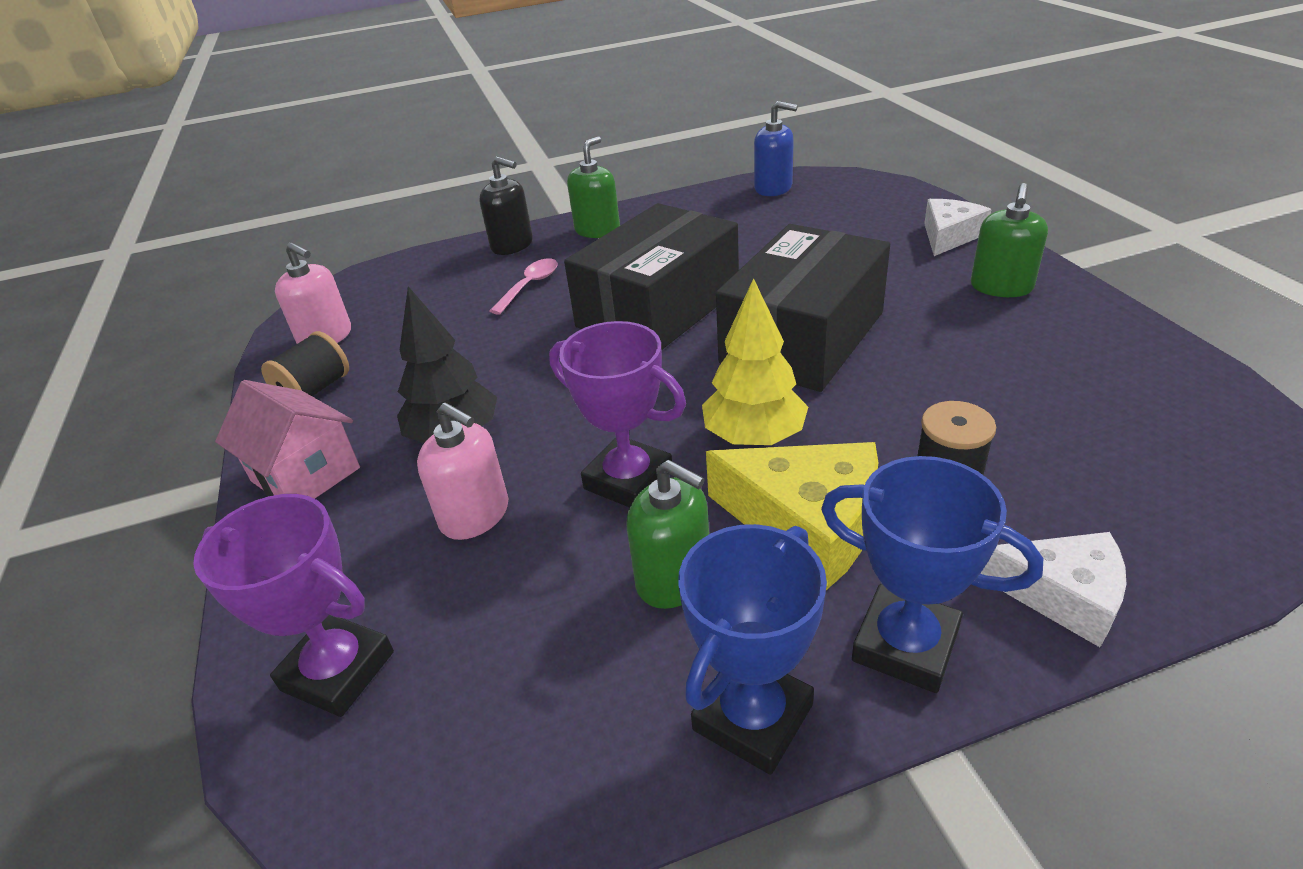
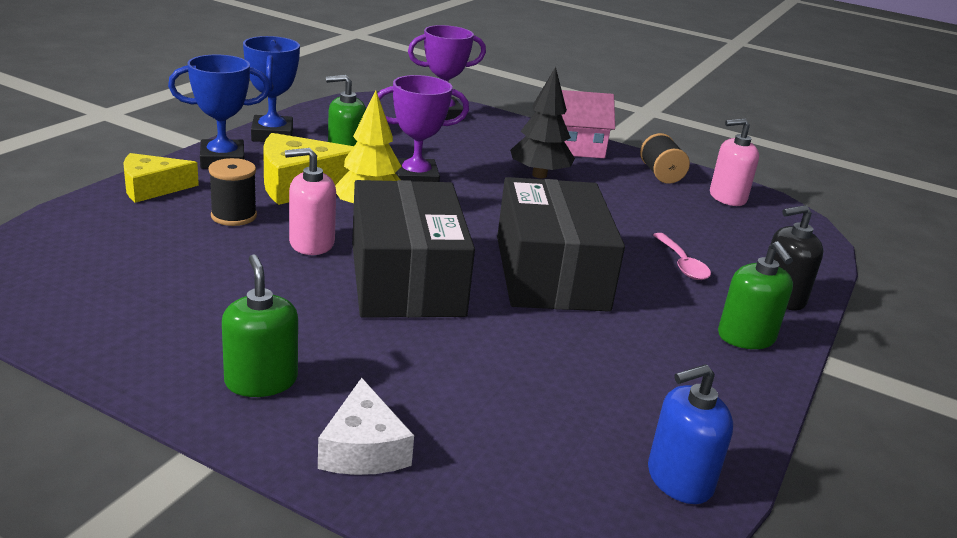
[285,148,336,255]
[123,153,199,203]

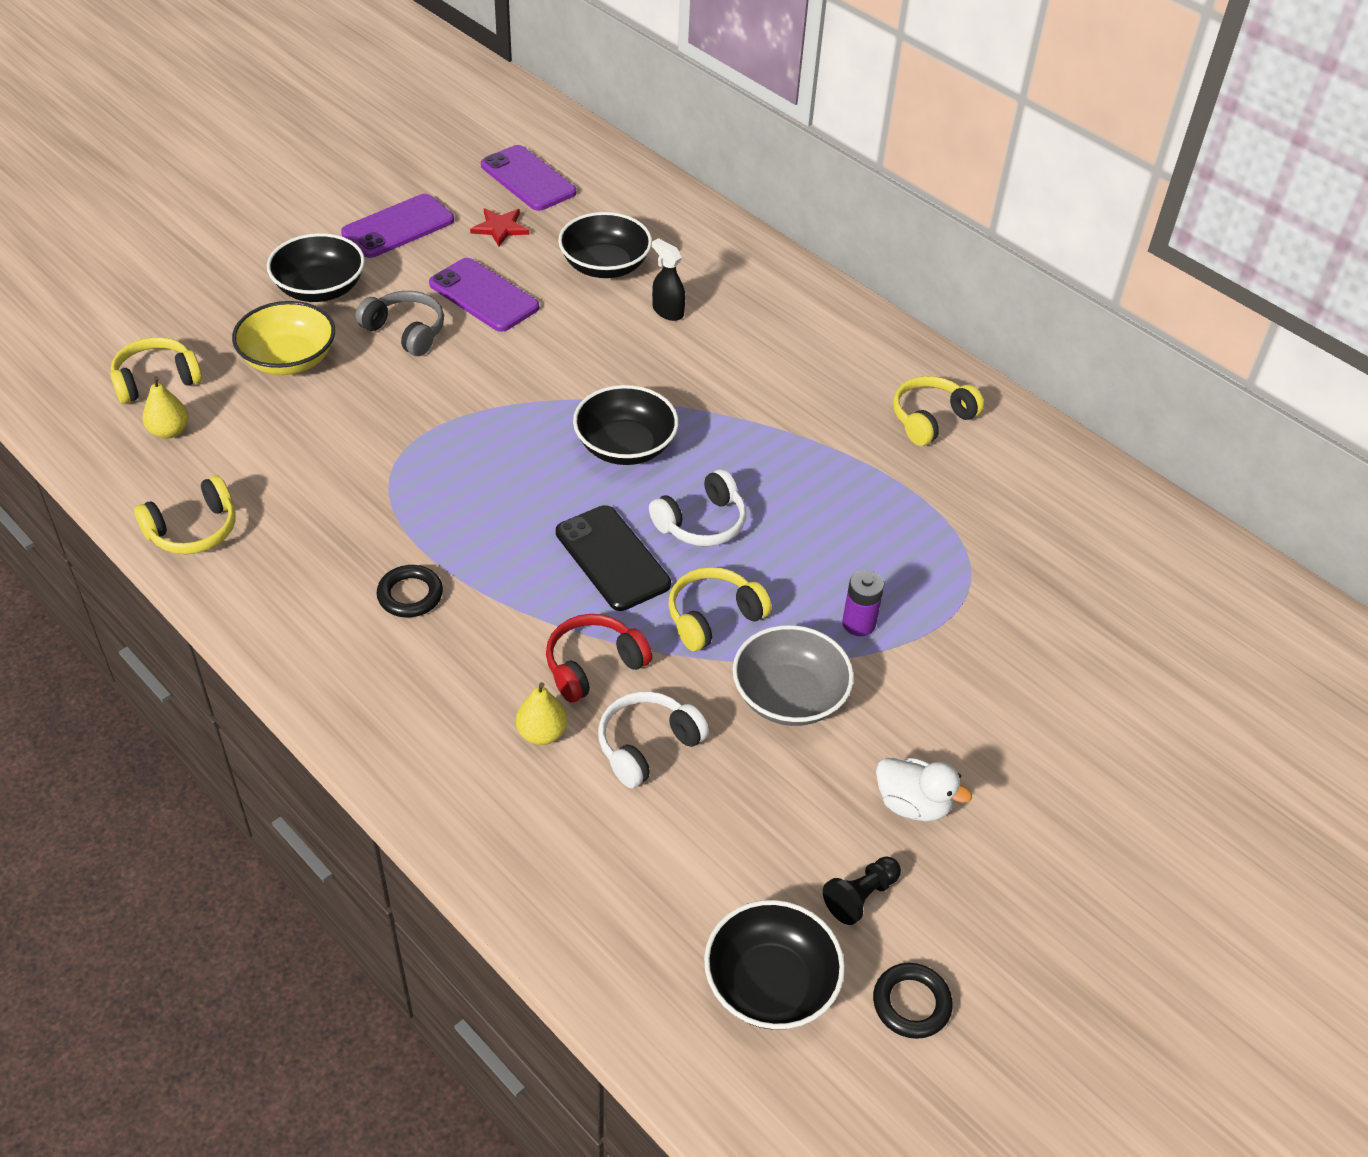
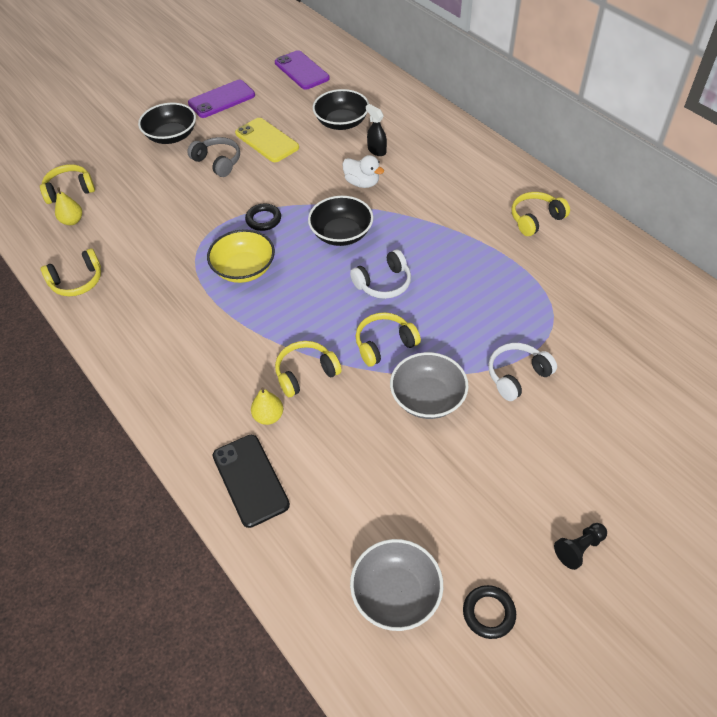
[470,208,530,247] (first image)
[842,570,884,636] (first image)
[207,229,275,283]
[245,204,281,231]
[213,435,290,528]
[488,343,557,401]
[554,523,607,570]
[342,155,384,188]
[235,118,299,162]
[275,341,342,397]
[350,539,443,631]

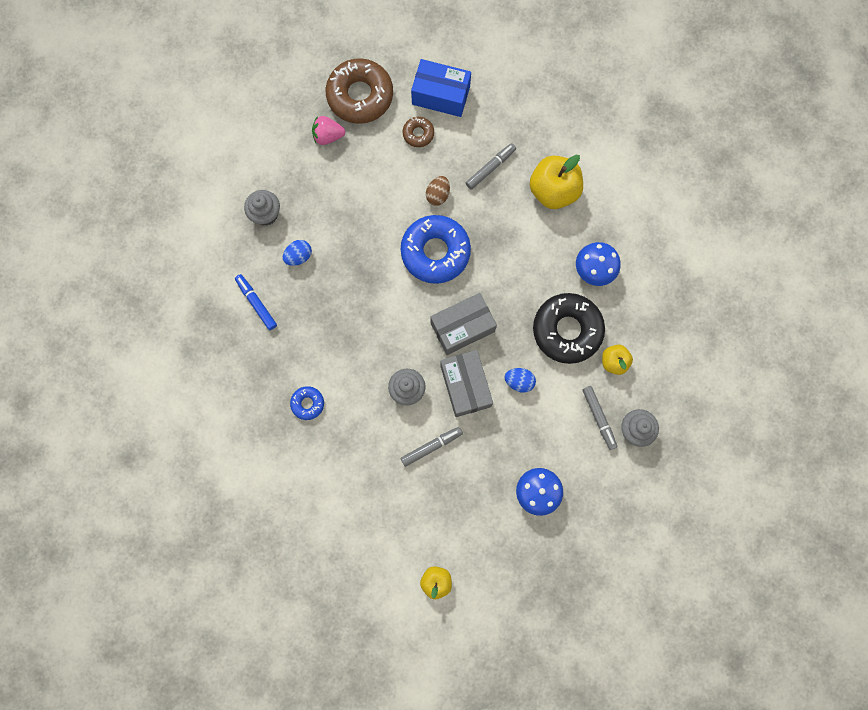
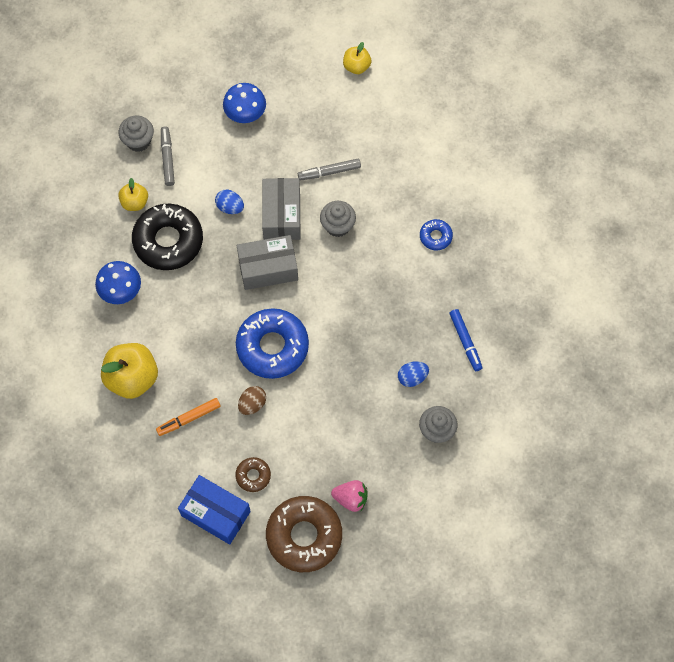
[156,398,221,436]

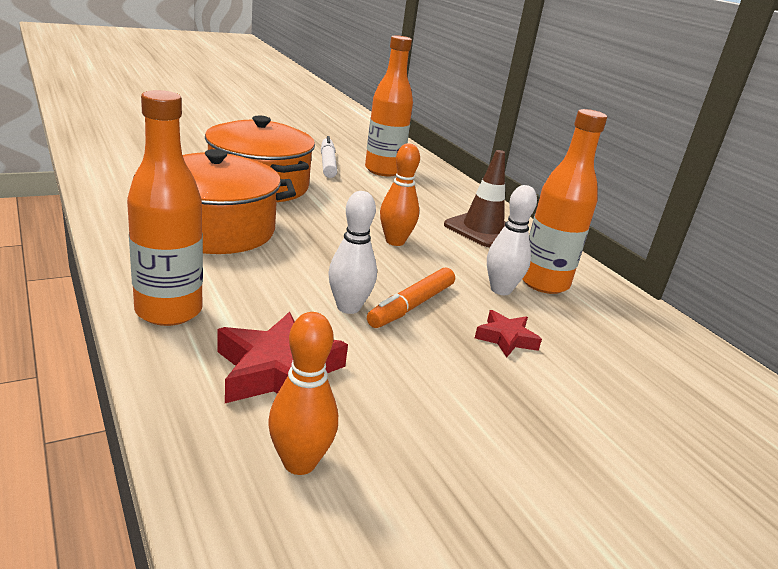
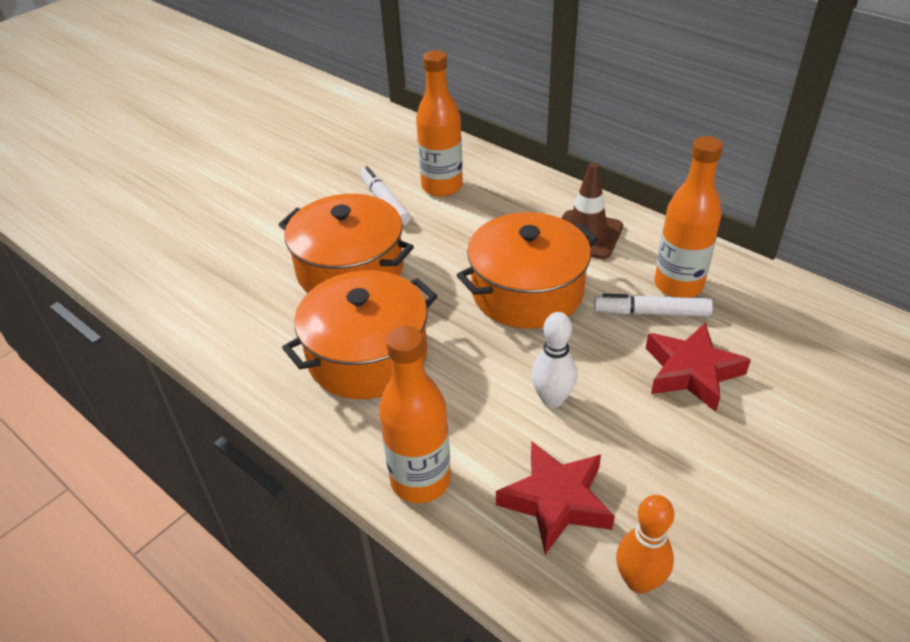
[367,267,455,328] (first image)
[457,212,598,329]
[594,294,713,316]
[646,322,751,412]

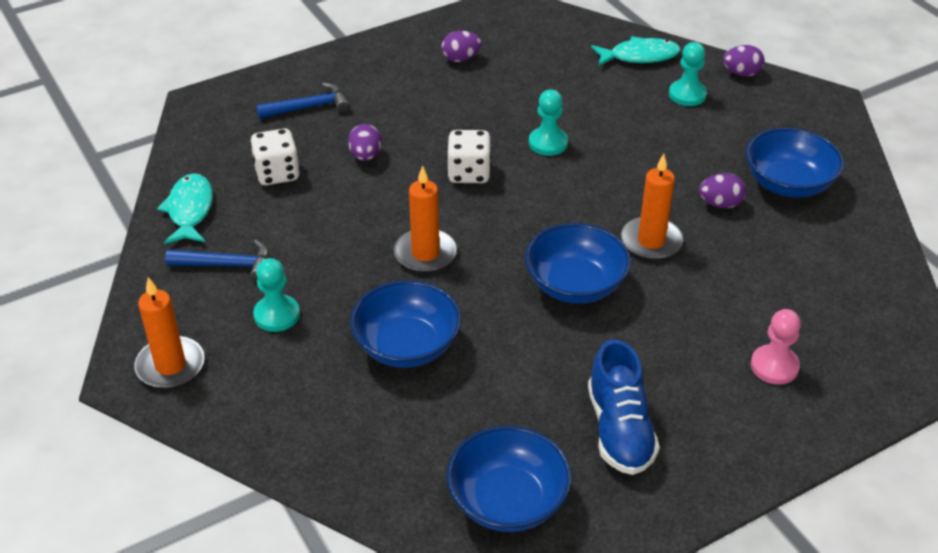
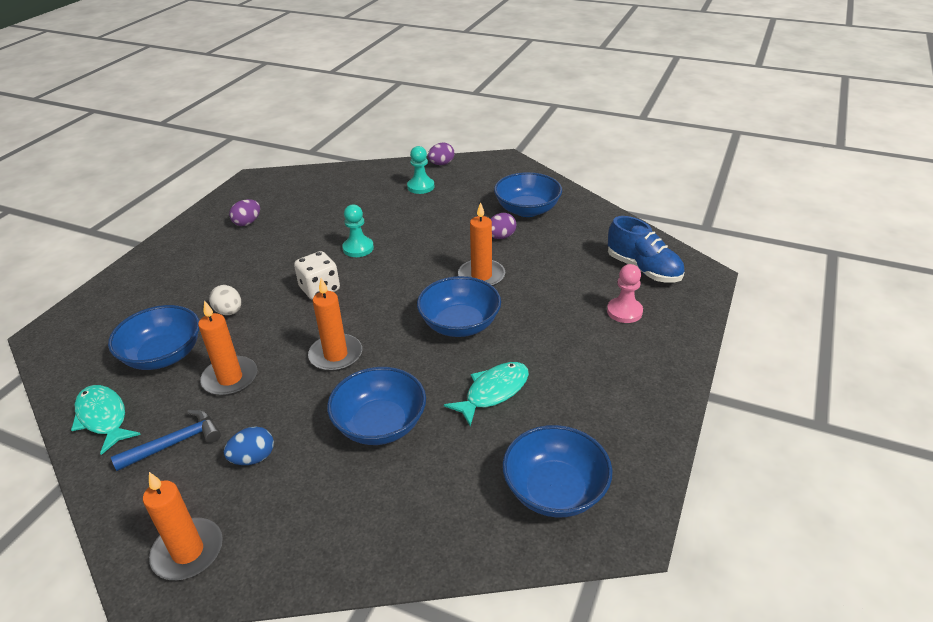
[256,82,350,118] (first image)
[198,300,257,396]
[608,216,684,282]
[444,362,529,426]
[108,305,199,370]
[224,426,274,465]
[209,285,241,315]

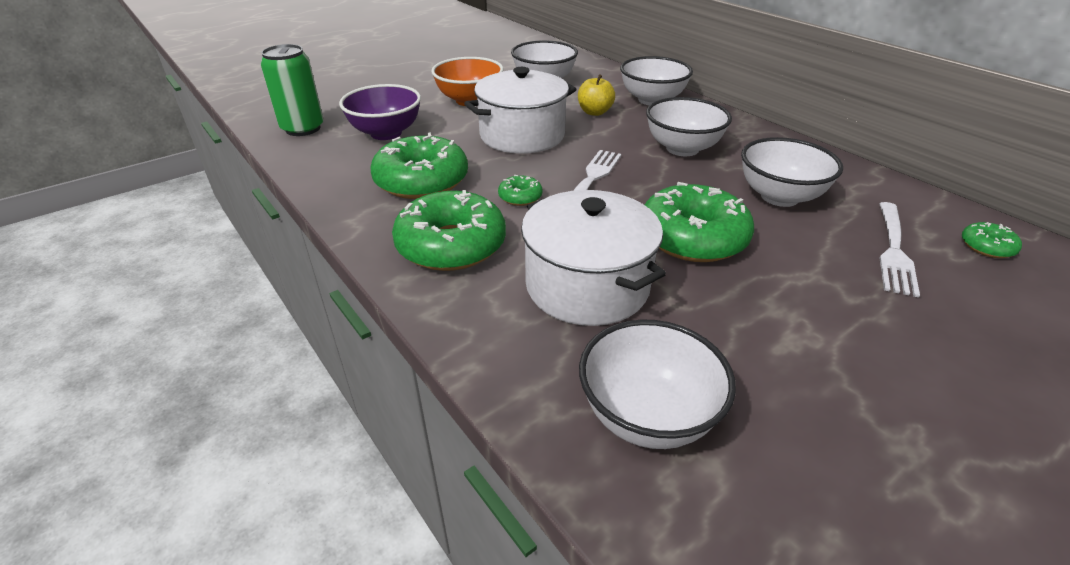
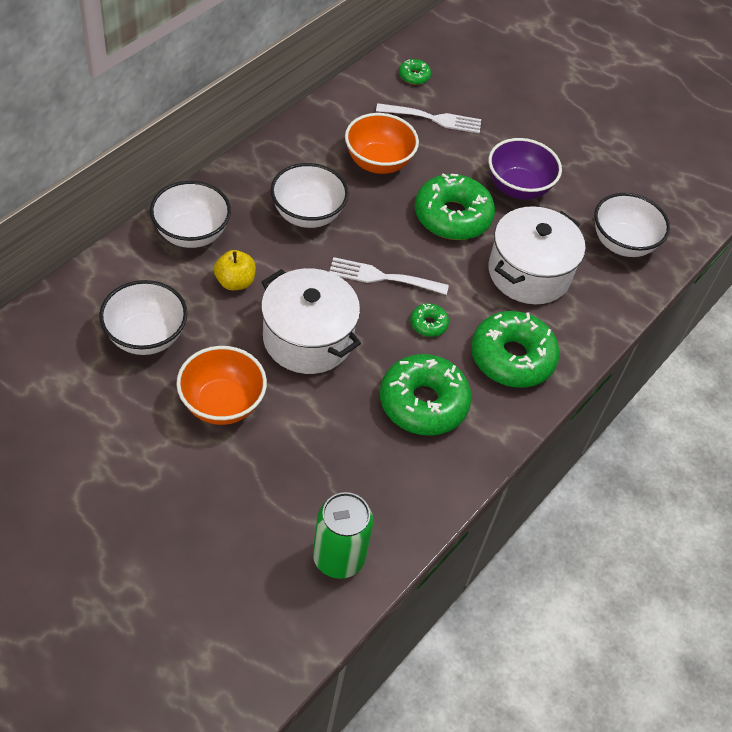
[488,138,562,200]
[345,113,419,174]

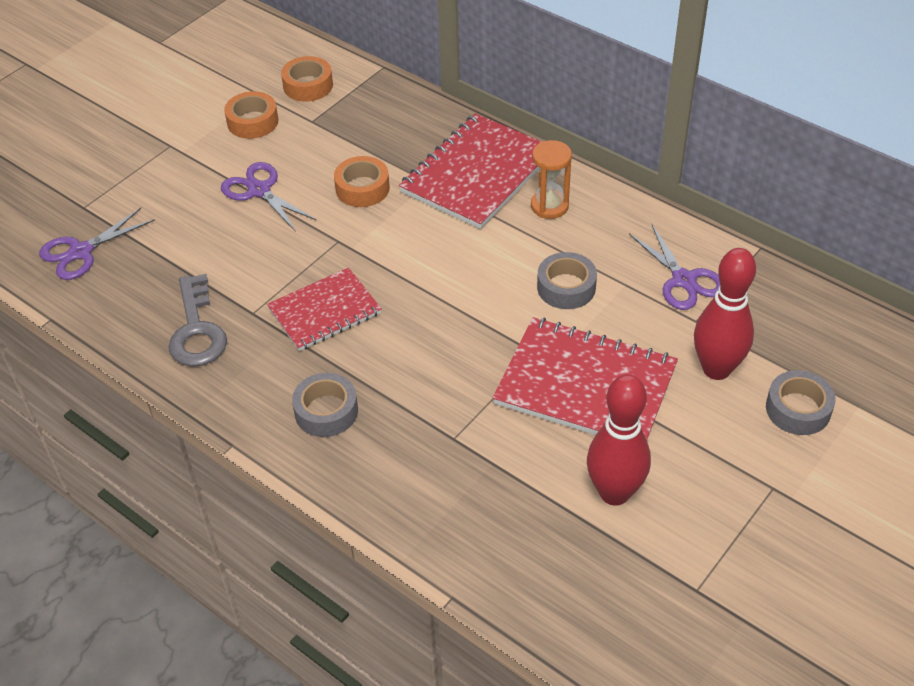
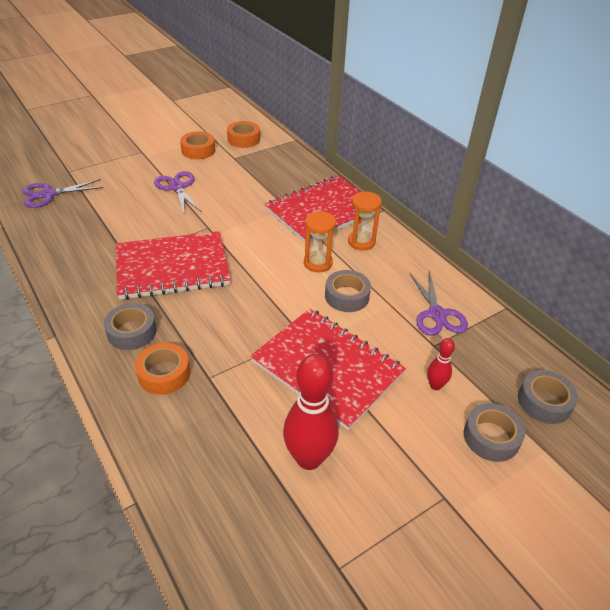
[169,274,227,367] (first image)
[304,211,336,272]
[518,370,578,424]
[135,343,190,395]
[116,231,231,300]
[427,338,455,390]

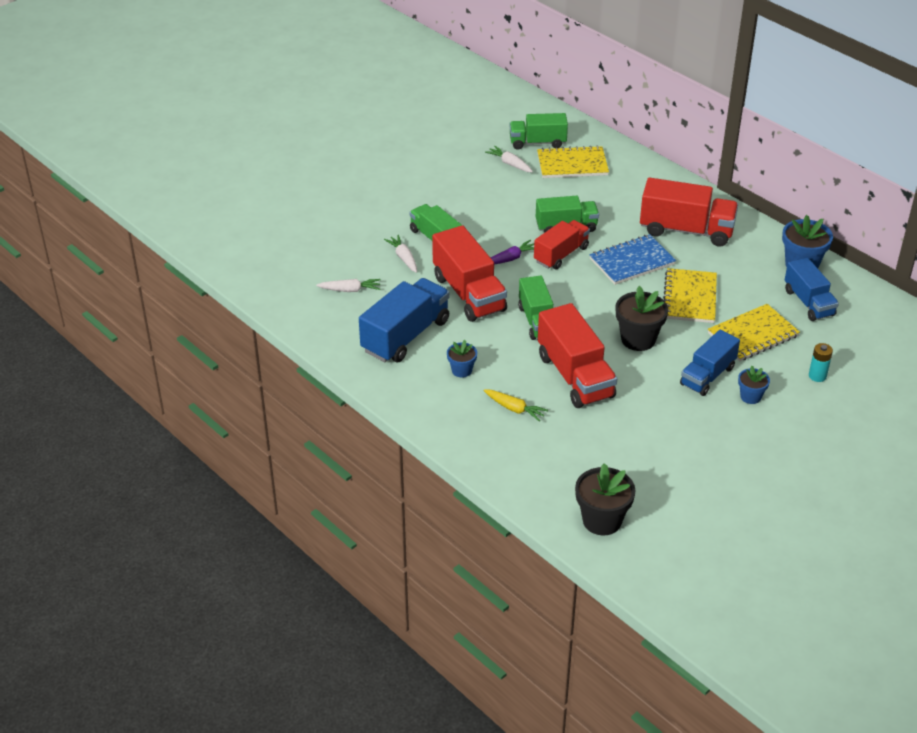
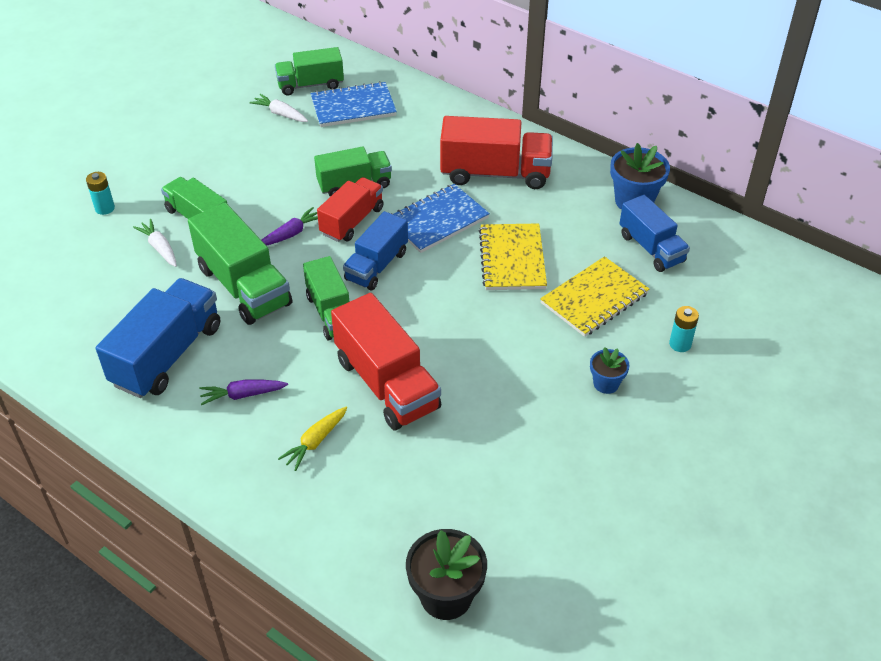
[316,279,381,292] (first image)
[616,286,668,351] (first image)
[86,172,115,215]
[343,211,408,291]
[200,380,288,405]
[188,203,292,325]
[311,81,397,127]
[278,407,347,471]

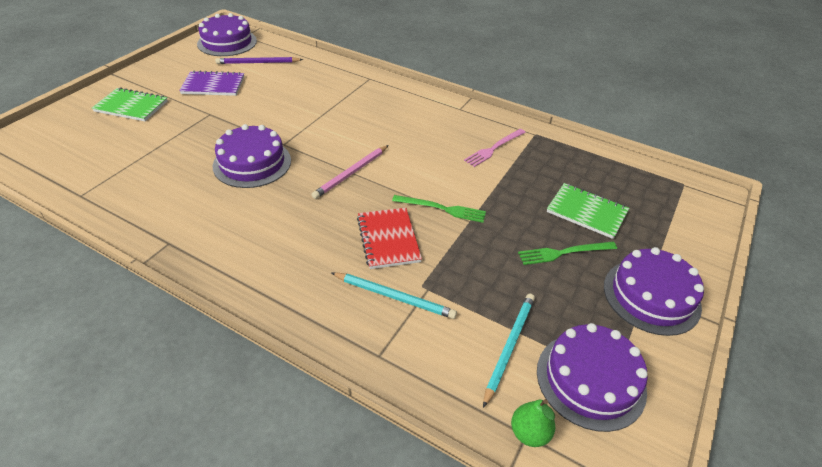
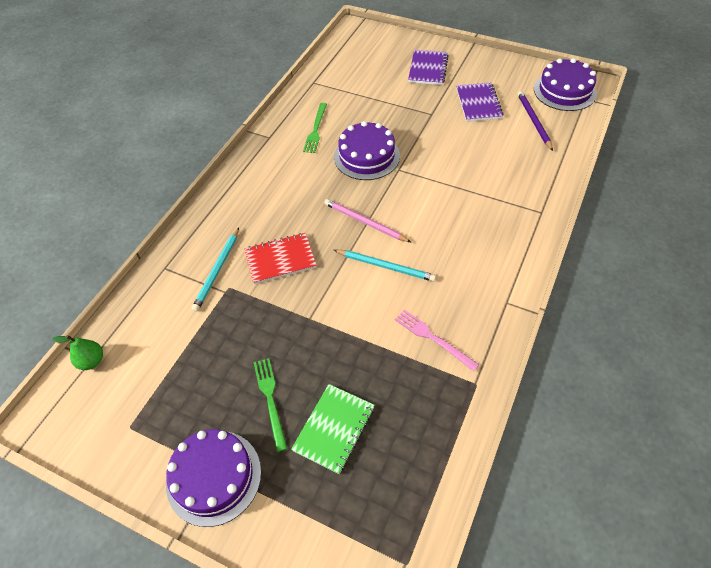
[537,323,648,432] (first image)
[303,103,327,153]
[334,250,436,282]
[408,50,449,85]

